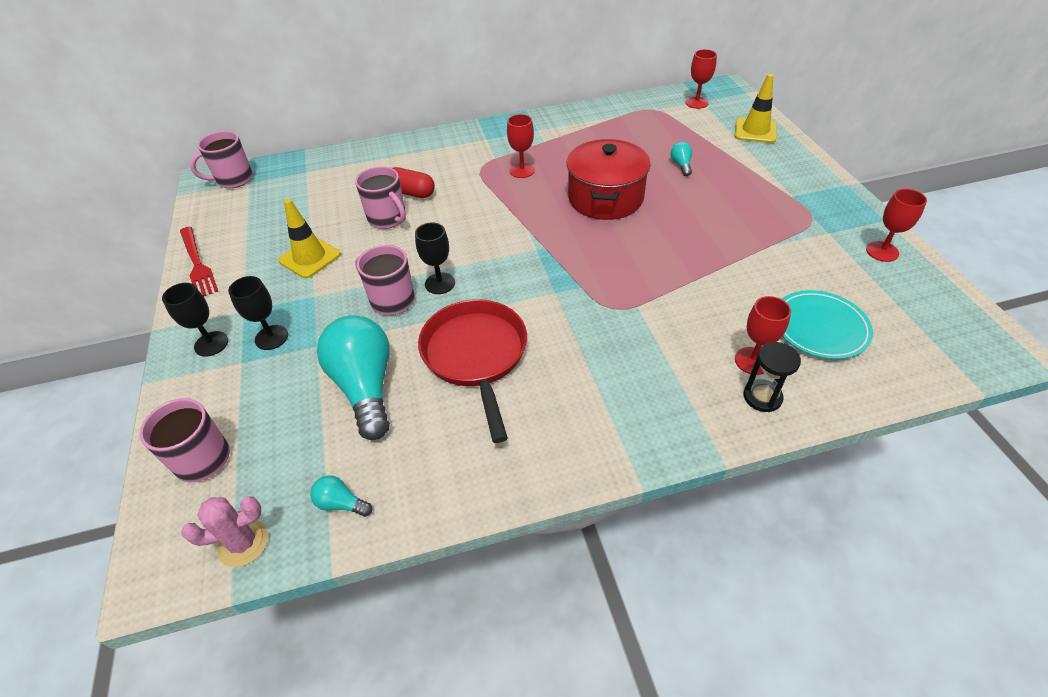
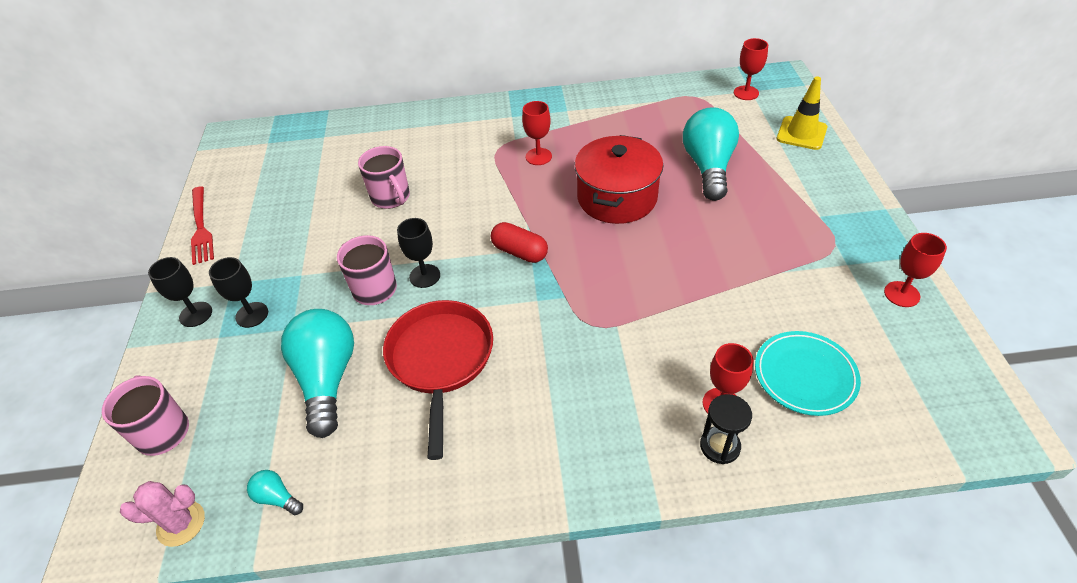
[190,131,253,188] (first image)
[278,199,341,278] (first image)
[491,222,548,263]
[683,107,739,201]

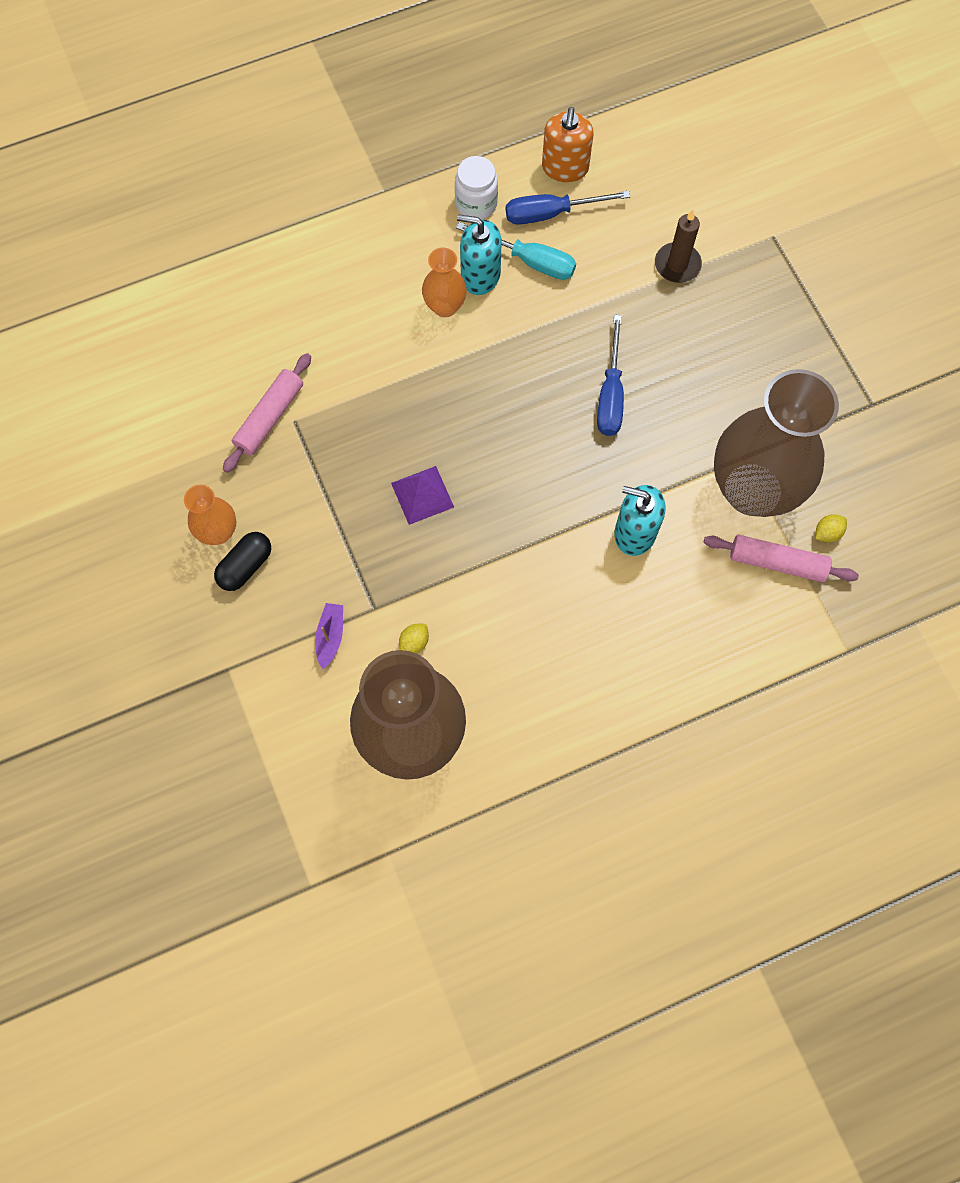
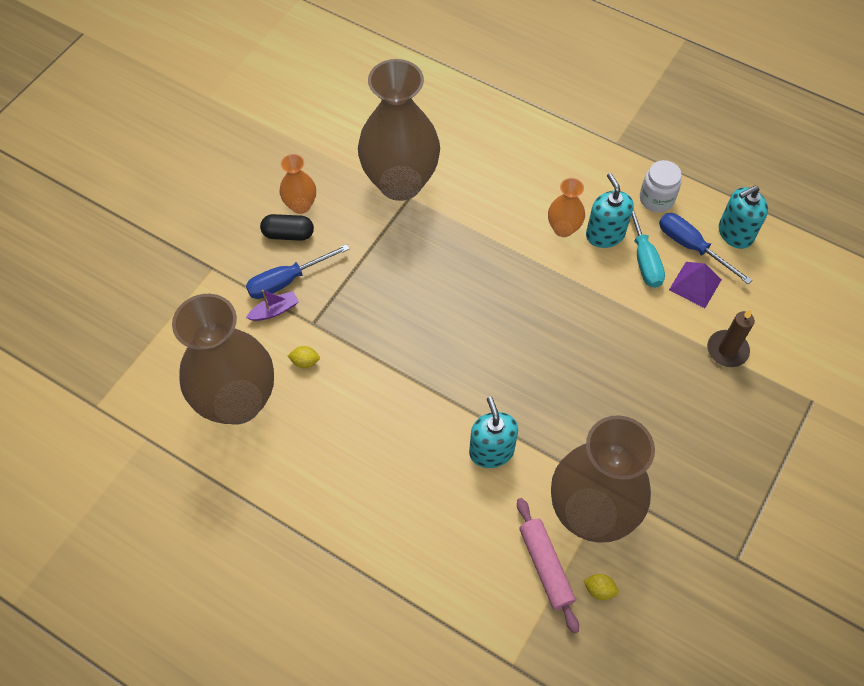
[669,262,722,308]
[246,244,350,299]
[358,59,440,201]
[719,186,768,249]

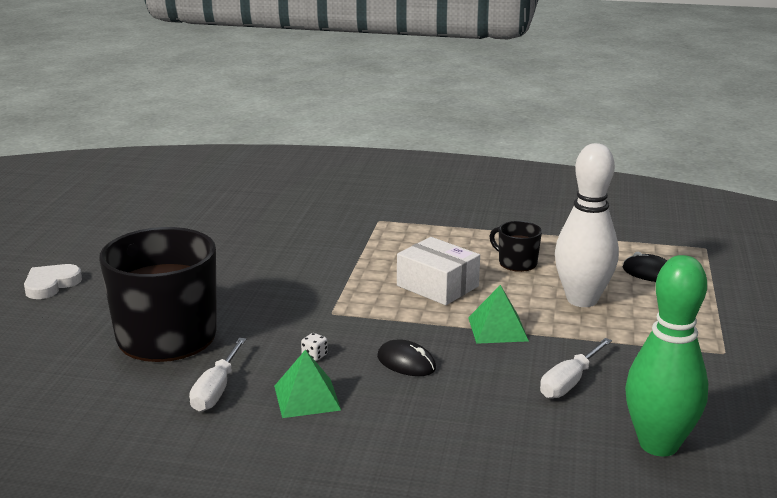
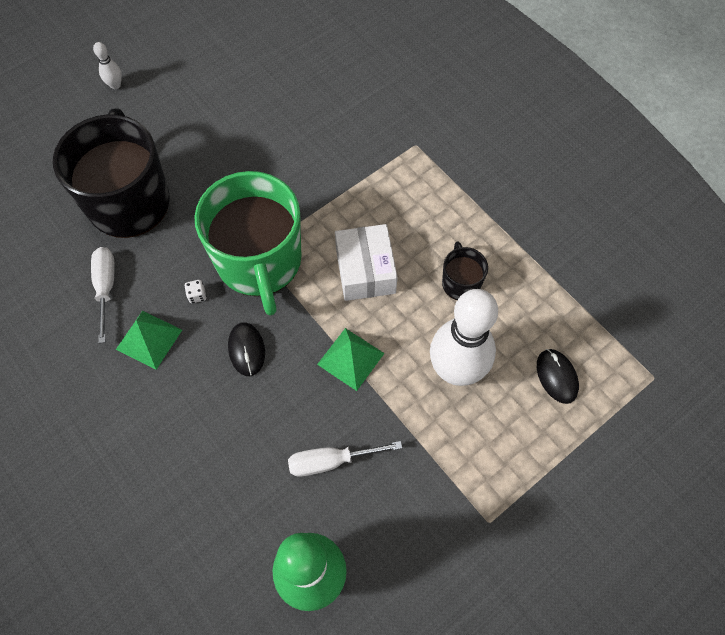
[194,171,301,316]
[93,42,122,89]
[91,247,115,343]

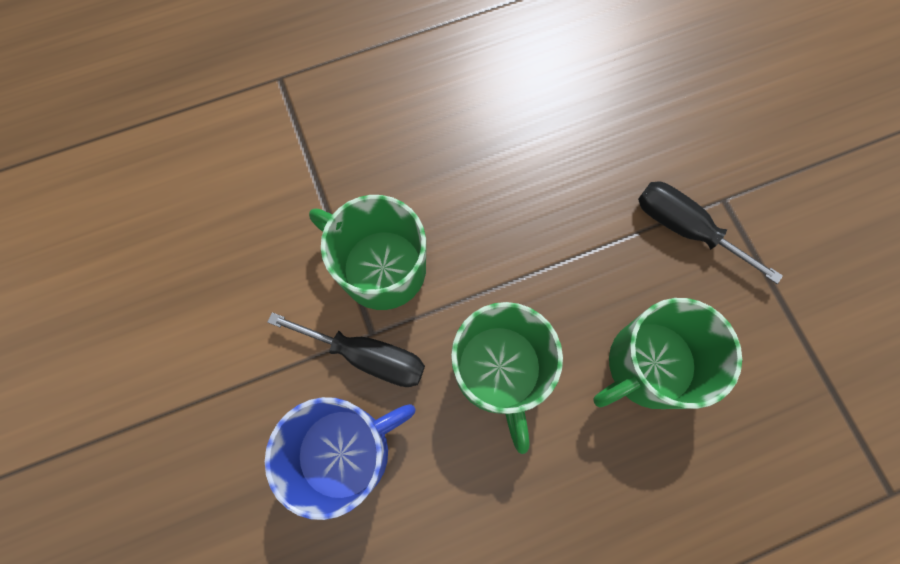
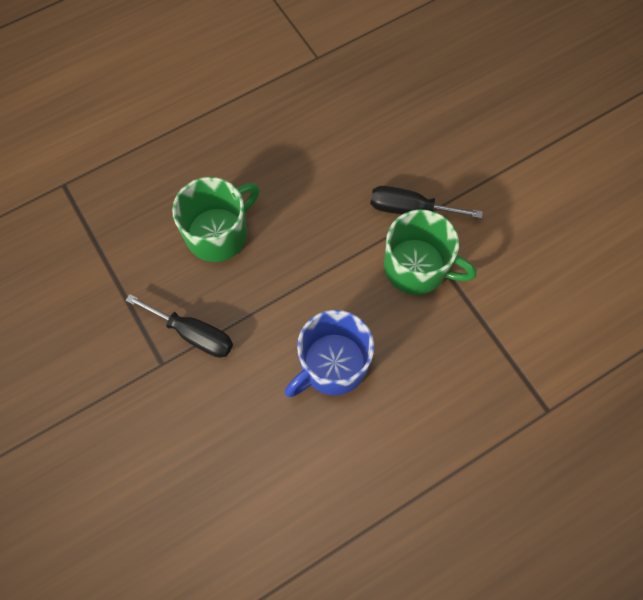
[451,302,563,454] (first image)
[285,310,374,397]

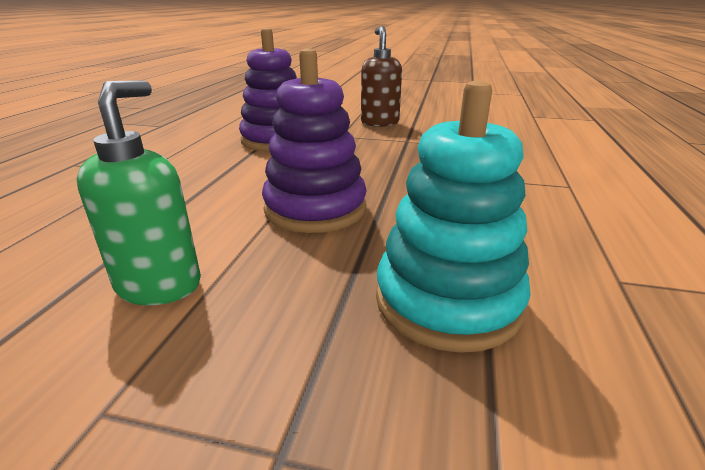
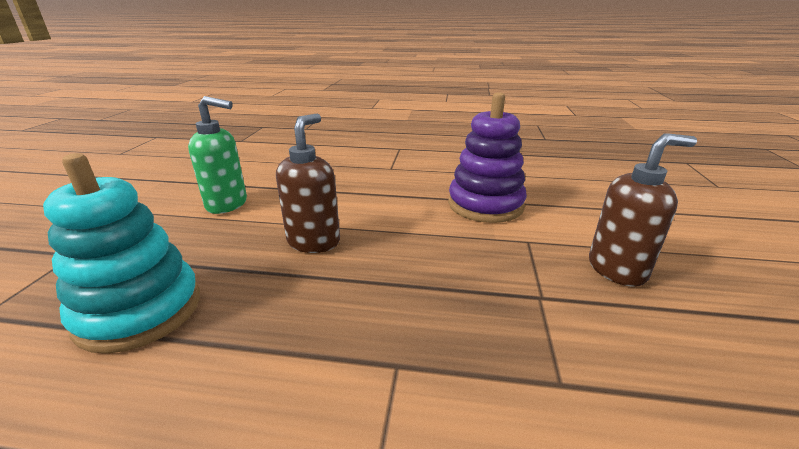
[276,114,340,253]

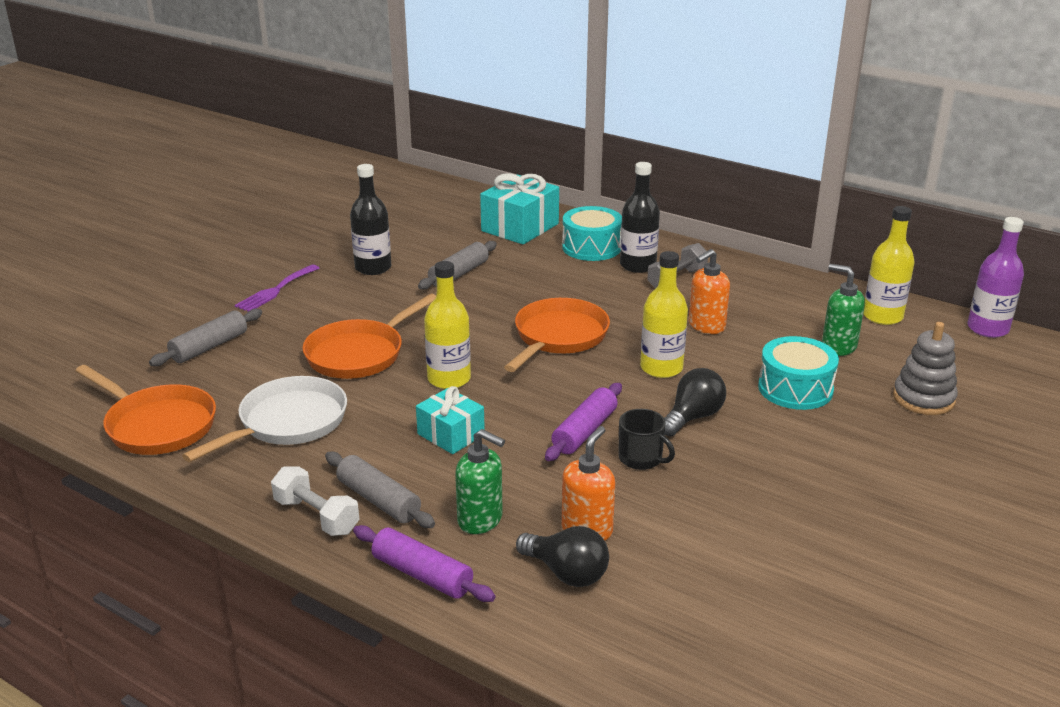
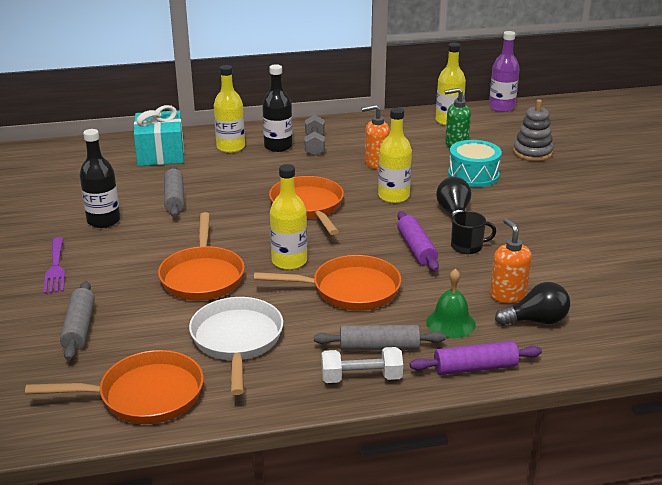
[254,255,401,311]
[426,268,476,338]
[214,65,245,153]
[362,105,390,169]

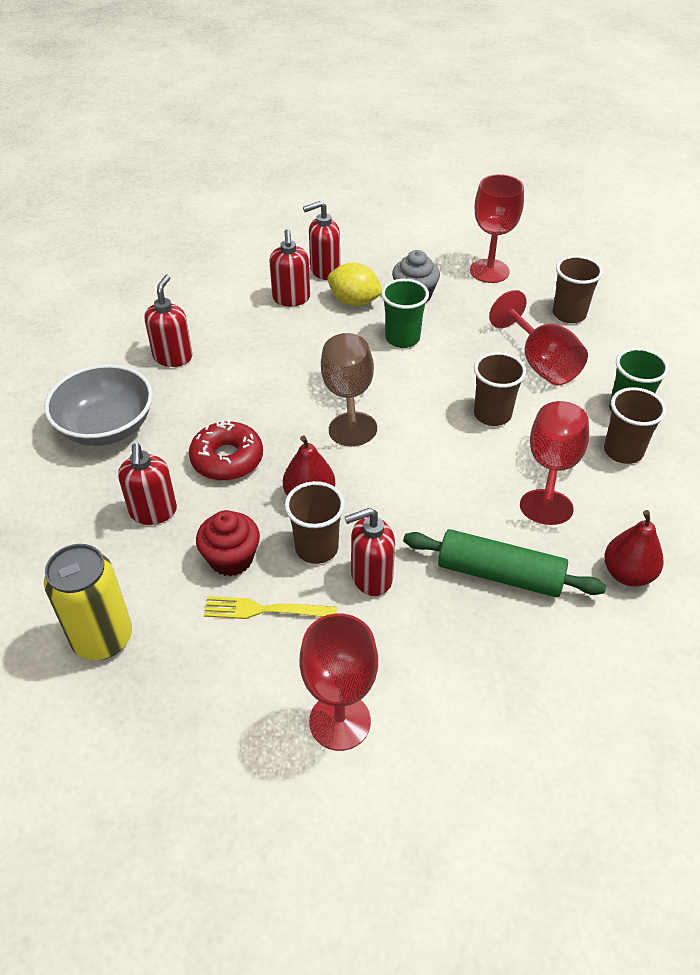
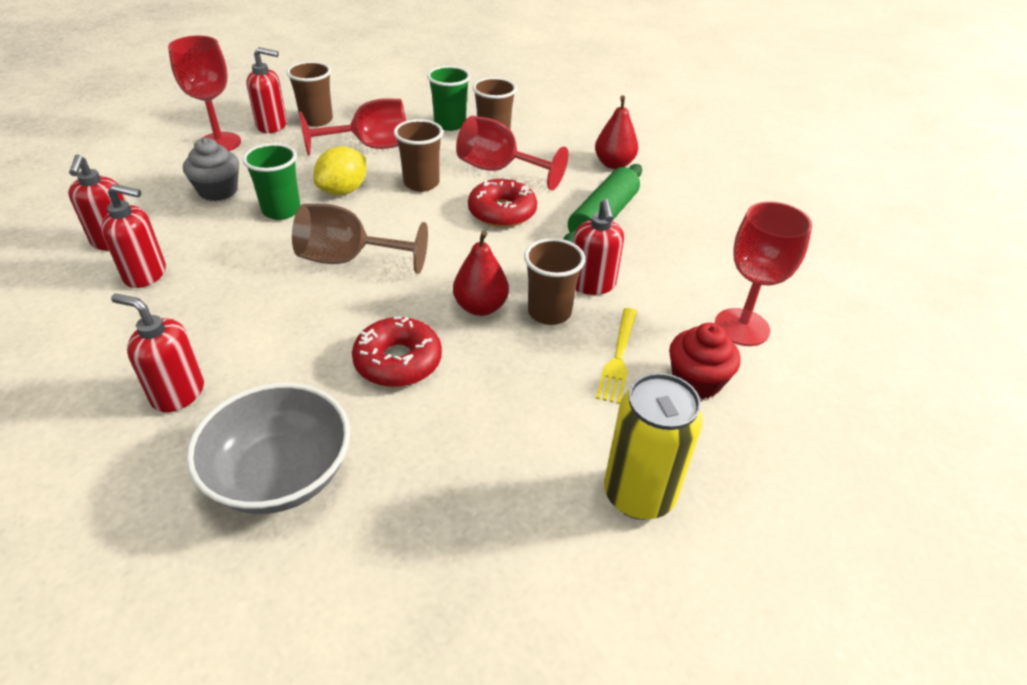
[468,178,537,227]
[246,47,287,133]
[669,323,741,399]
[314,146,366,195]

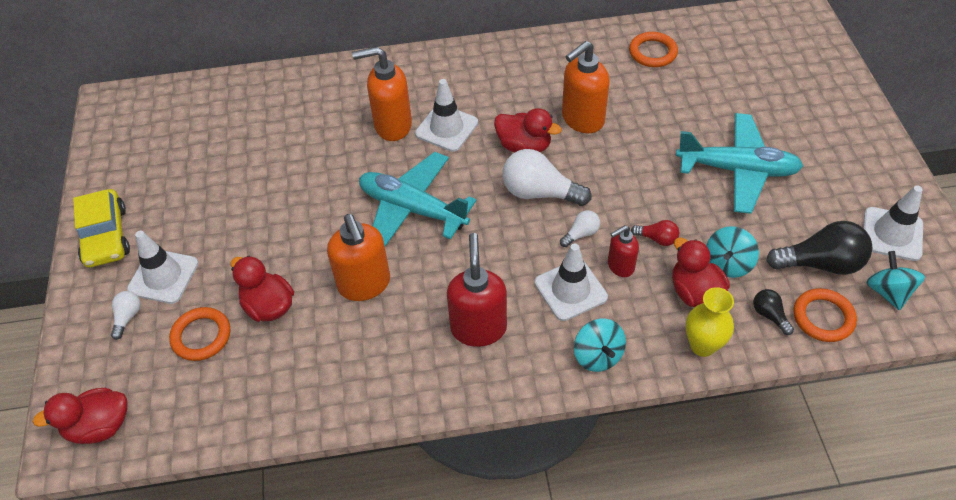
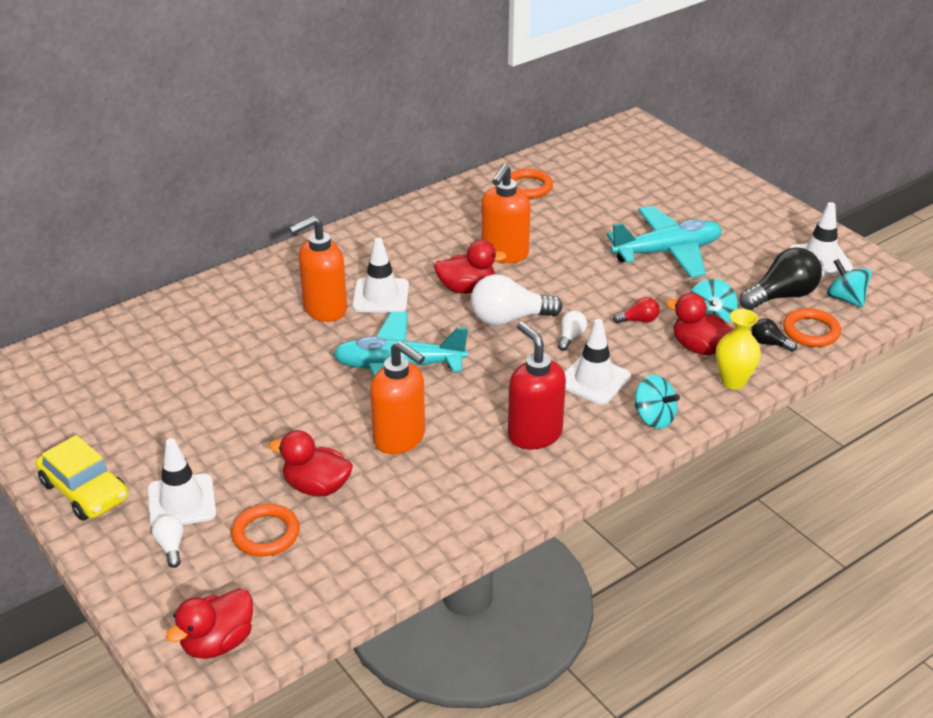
[608,225,639,277] (first image)

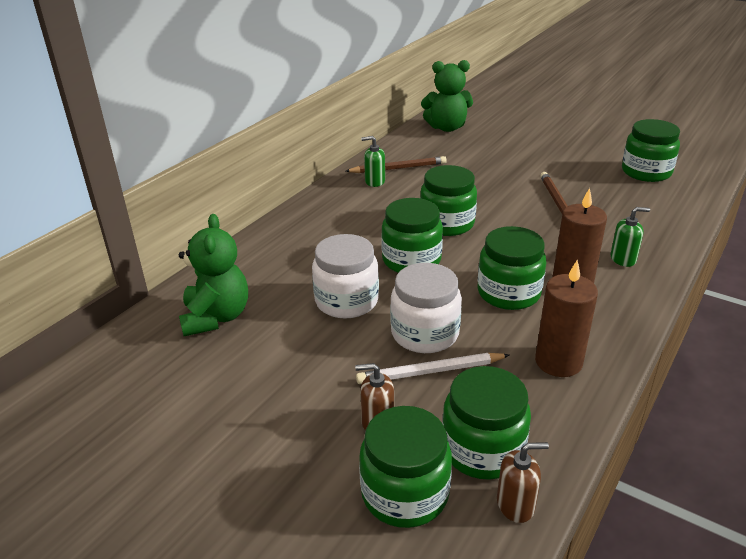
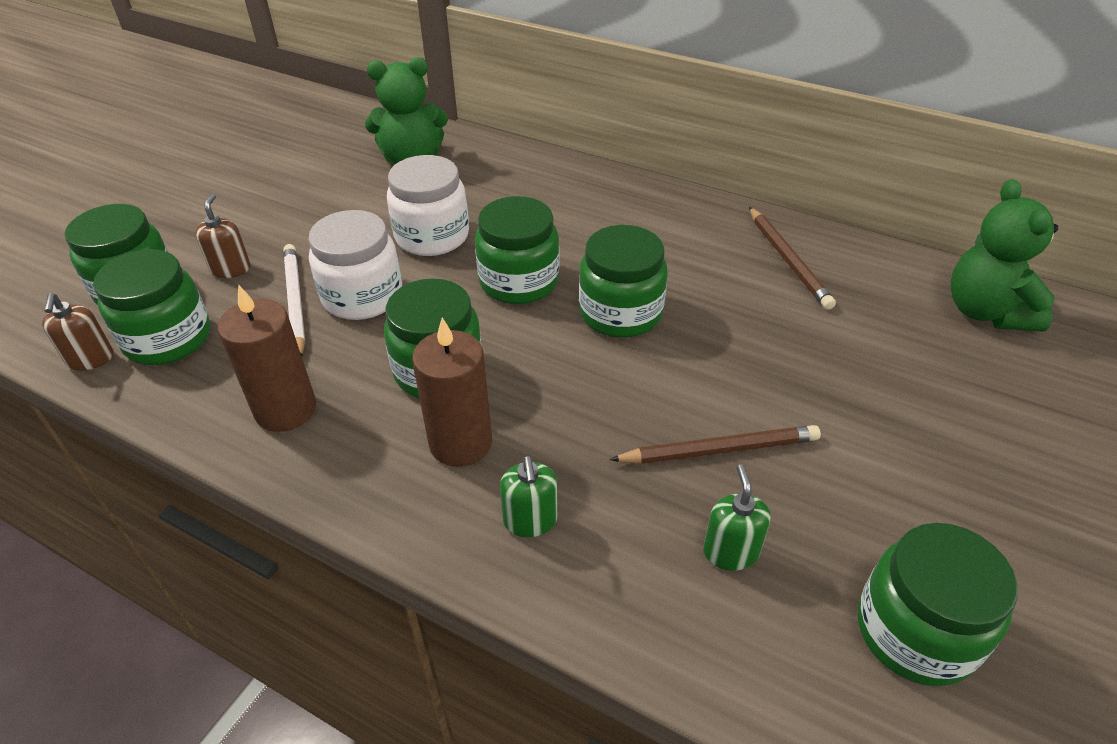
[703,464,771,571]

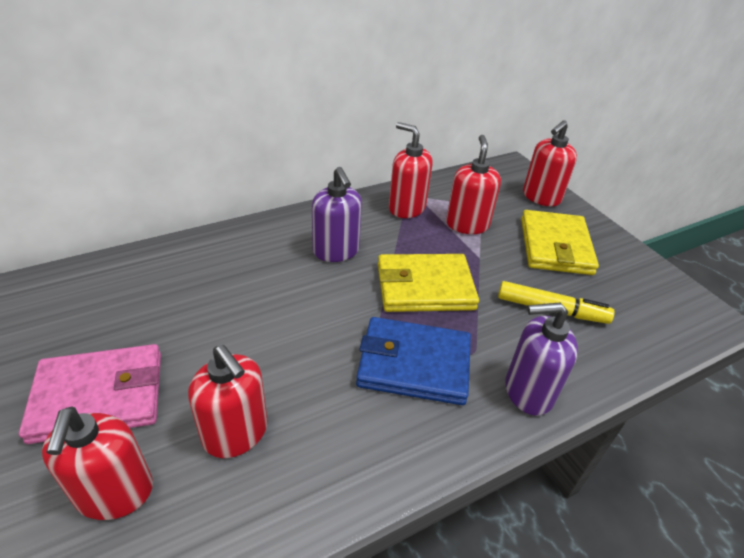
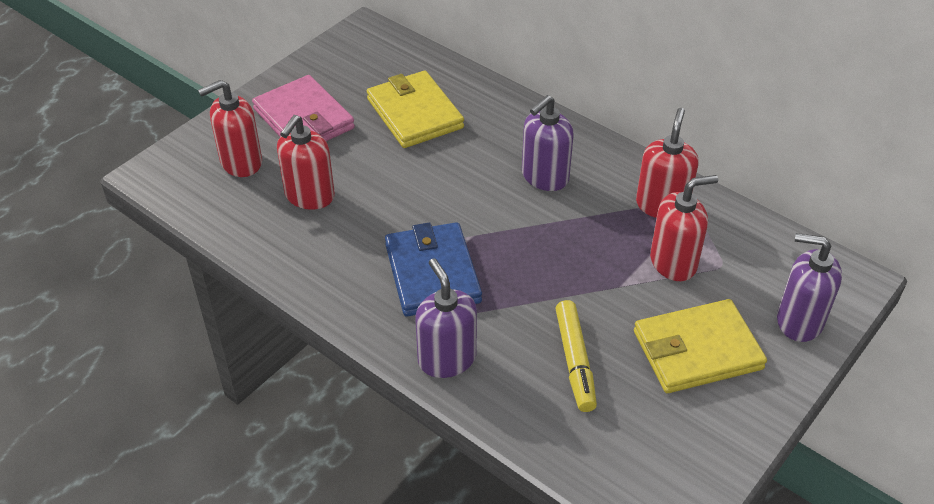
[367,71,464,148]
[777,233,842,342]

